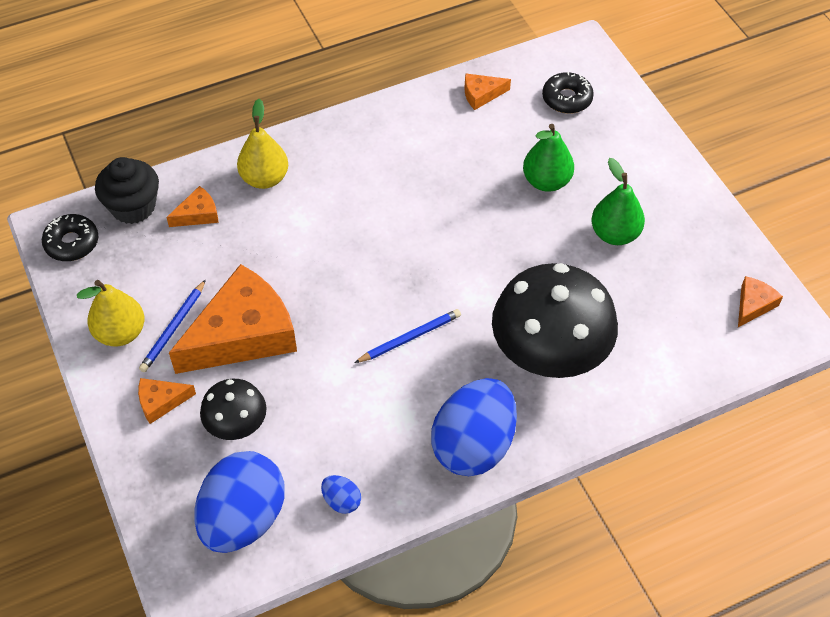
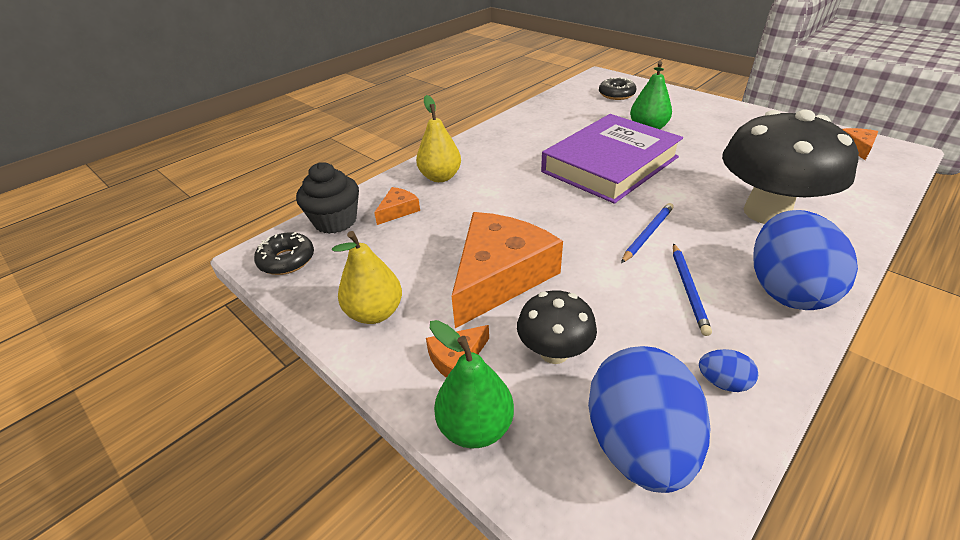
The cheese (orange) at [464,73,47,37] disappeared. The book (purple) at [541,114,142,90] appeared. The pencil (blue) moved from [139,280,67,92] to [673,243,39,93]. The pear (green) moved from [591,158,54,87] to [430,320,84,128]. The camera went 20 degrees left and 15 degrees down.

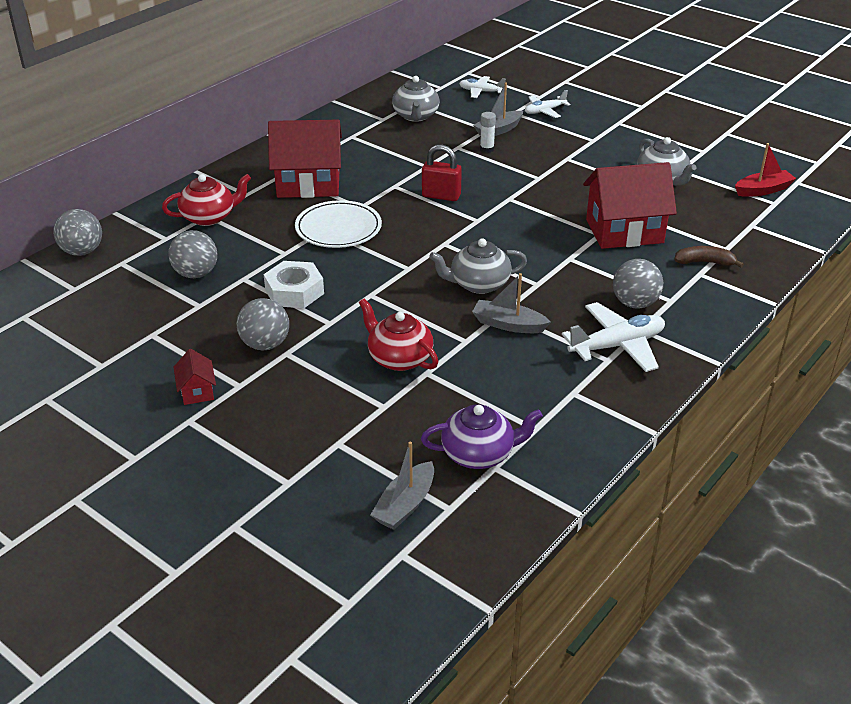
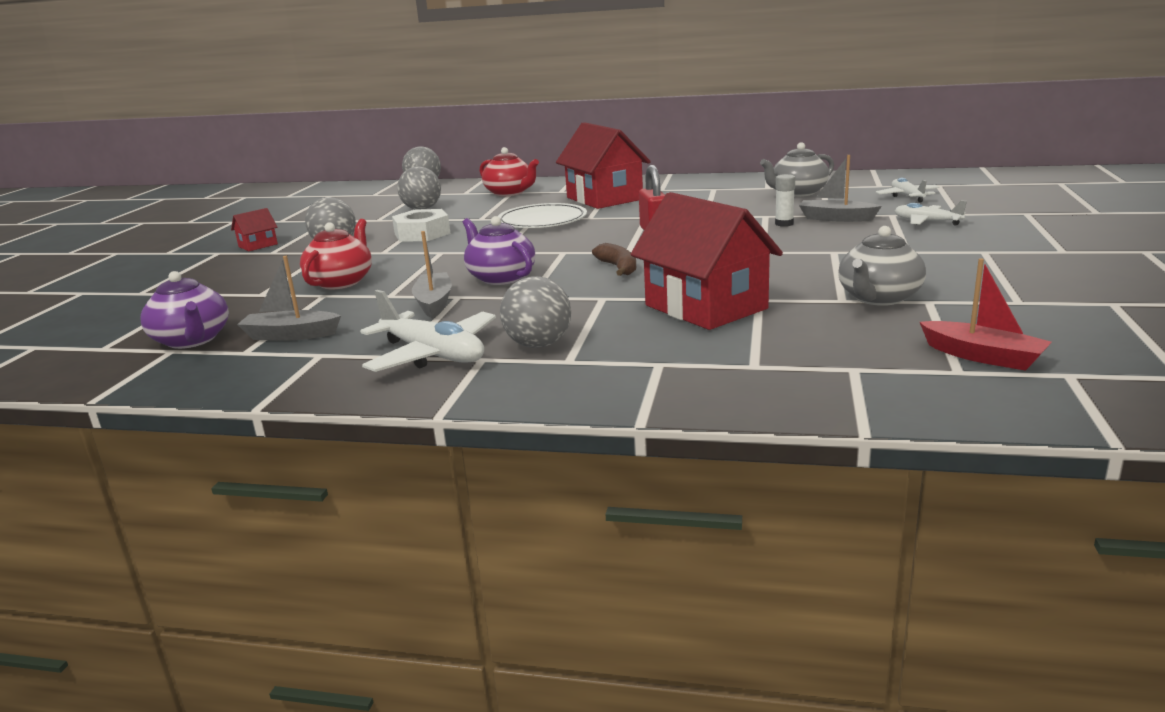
The boat (grey) moved from [370,442,64,88] to [237,256,104,85]. The banana (brown) moved from [675,246,69,22] to [592,243,44,33]. The teapot (grey) at [429,238,98,56] became the teapot (purple) at [463,216,72,69]. The camera went 65 degrees right and 15 degrees down.

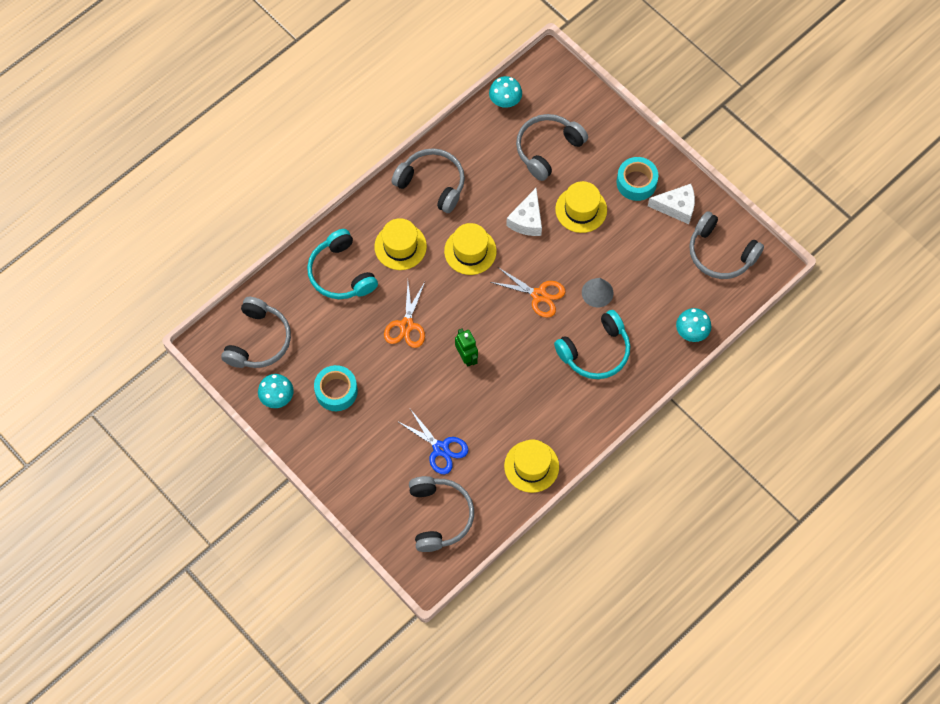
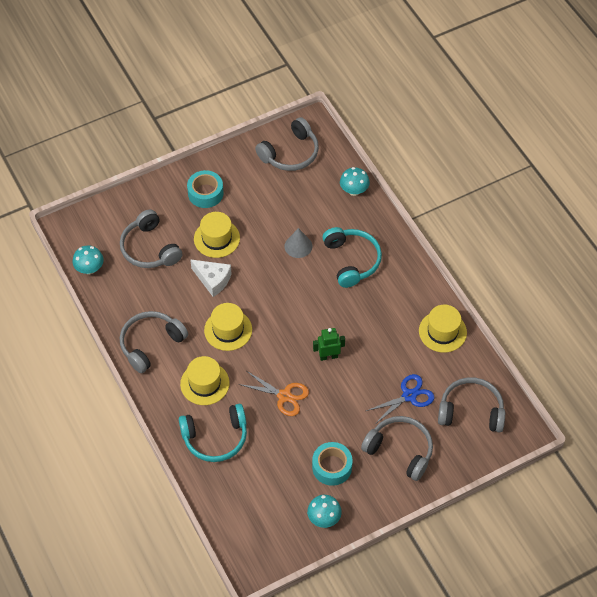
The scissors (orange) at [490,267,75,51] disappeared. The cheese (white) at [648,184,47,40] disappeared. The headphones (grey) moved from [221,297,70,71] to [361,416,72,65]. The camera went 75 degrees left and 10 degrees down.

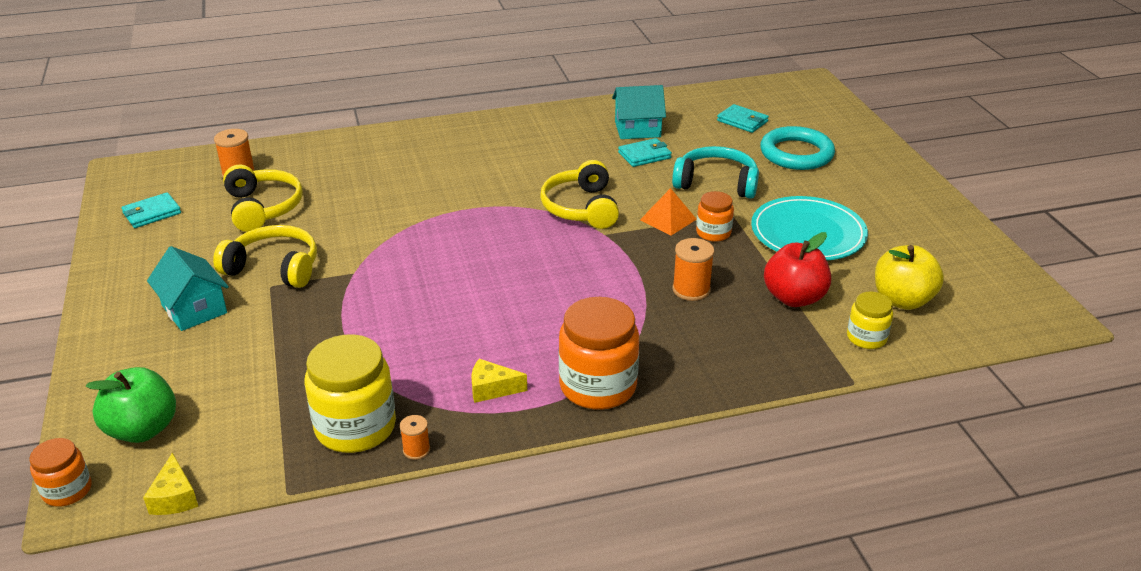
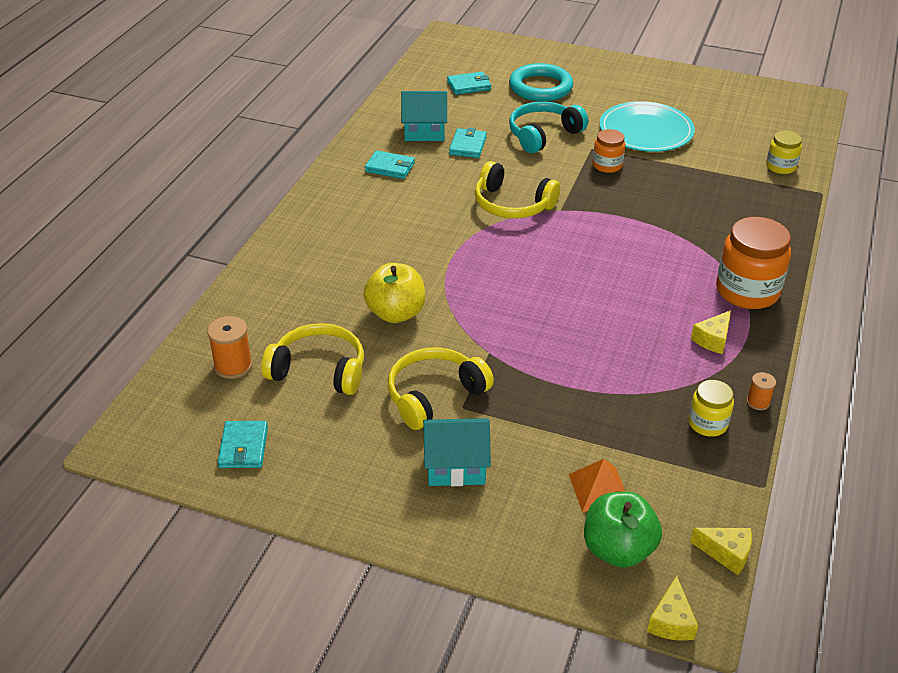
The spool (orange) at [672,238,42,63] disappeared. The apple (red) at [764,232,67,75] disappeared. The wallet (turquoise) at [365,150,50,29] appeared. The pyramid (orange) moved from [640,188,57,48] to [569,459,57,53]. The apple (yellow) moved from [875,245,69,65] to [363,263,62,60]. The jar (orange) at [30,438,62,69] was replaced by the cheese (yellow) at [647,576,51,65]. The house (turquoise) at [612,85,54,54] turned 60 degrees clockwise. The jar (yellow) at [305,334,91,119] changed to 0.55 times the size. The camera went 55 degrees left and 5 degrees up.

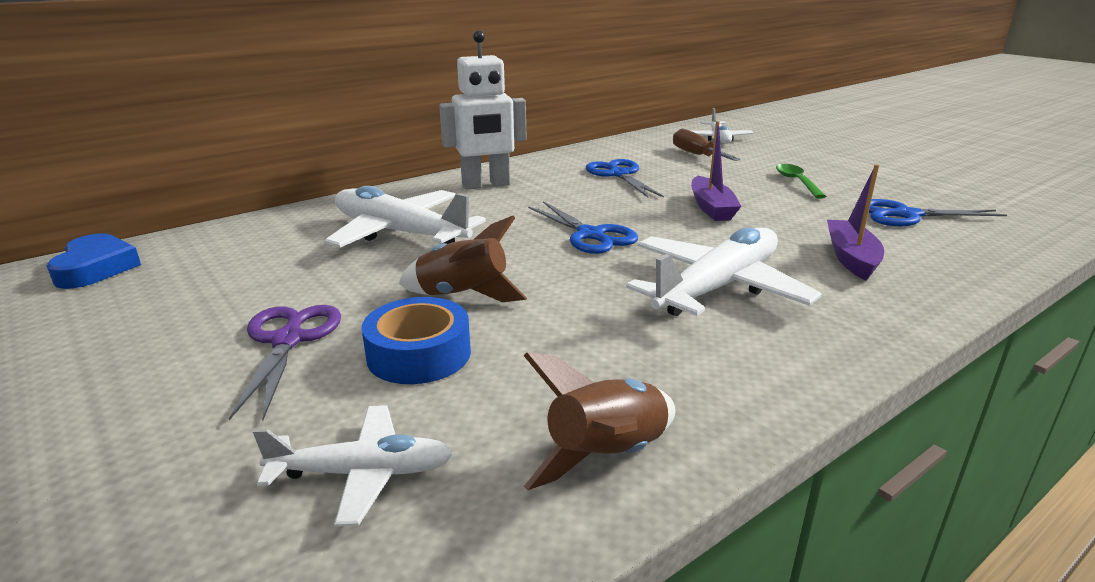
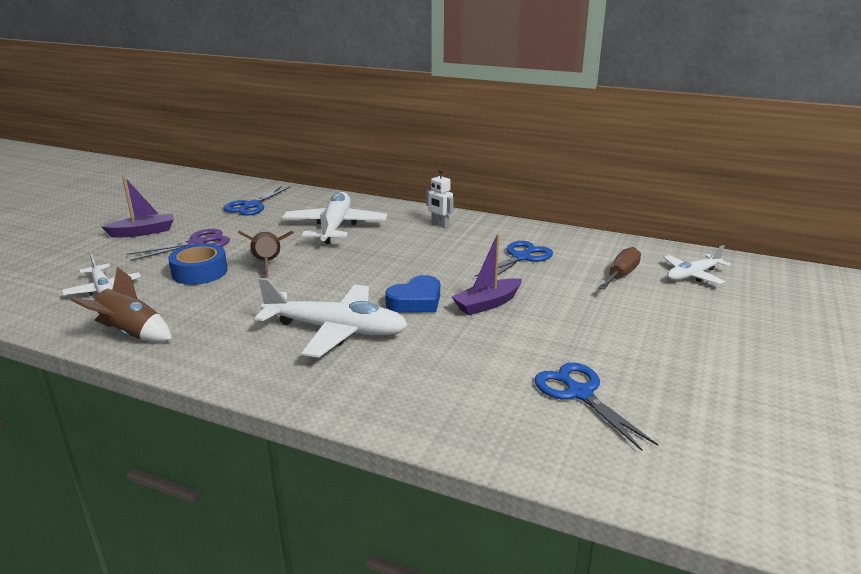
The spoon (green) at [776,164,50,35] disappeared. The heart (blue) moved from [47,234,94,55] to [385,275,55,37]. The scissors (blue) moved from [528,201,110,53] to [223,187,67,29]. The boat (purple) moved from [827,164,57,116] to [101,176,73,62]. The robot (white) at [439,31,88,159] changed to 0.53 times the size. The camera went 60 degrees right and 0 degrees up.

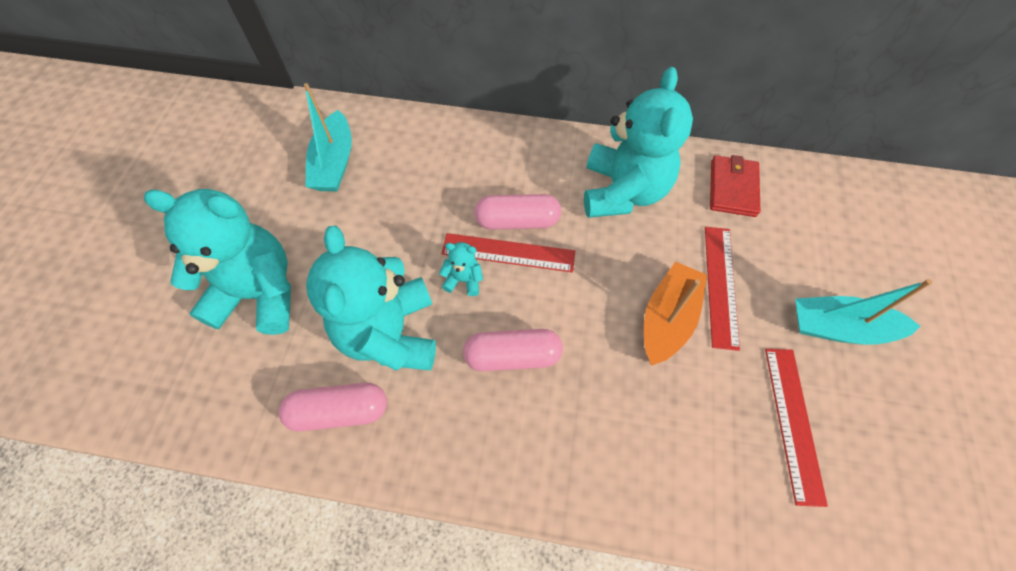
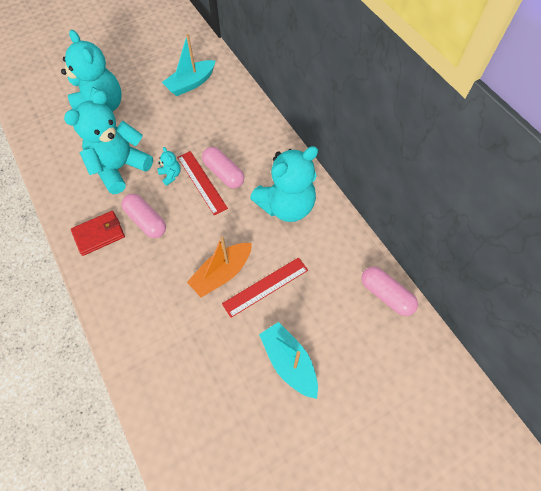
The ruler (red) at [765,349,63,158] disappeared. The capsule (pink) moved from [279,383,108,48] to [361,267,57,49]. The wallet (red) moved from [710,155,50,62] to [71,211,54,45]. The boat (orange) at [644,262,63,103] turned 150 degrees clockwise. The camera went 50 degrees right and 0 degrees up.

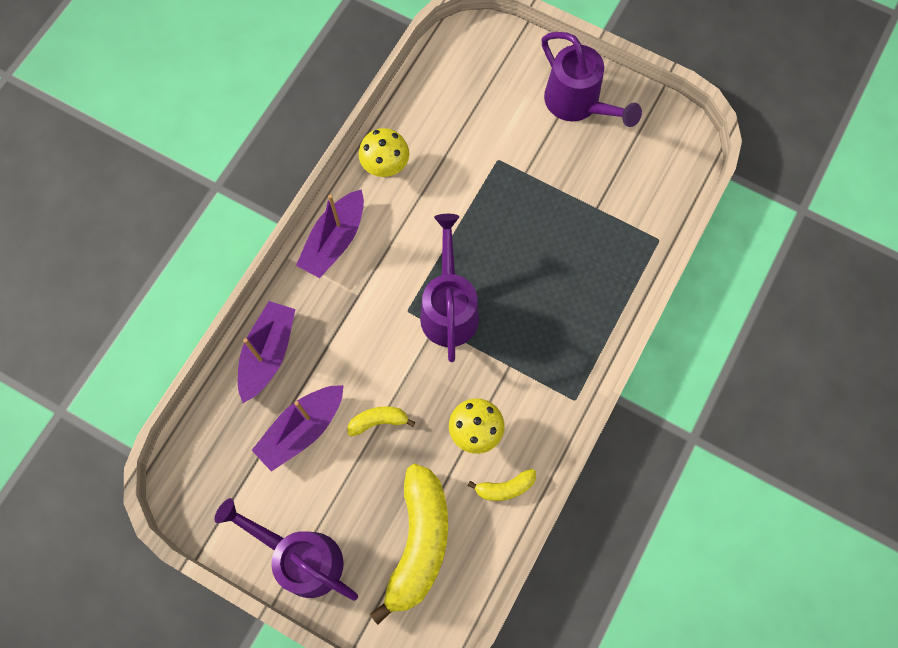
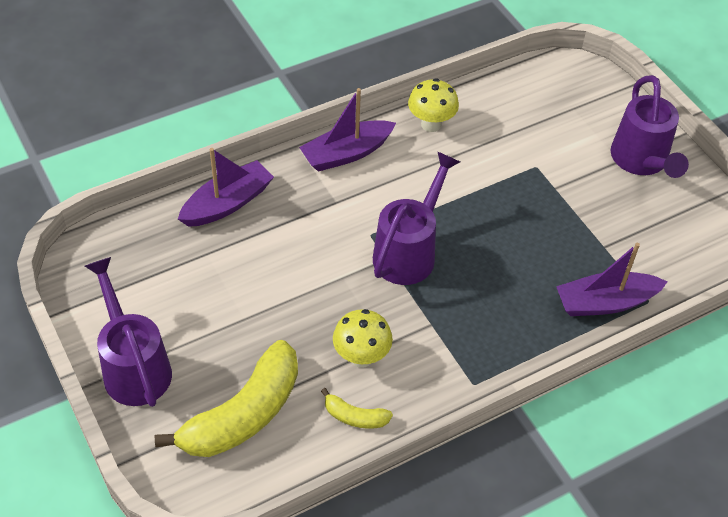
The banana (yellow) at [347,406,68,30] disappeared. The boat (purple) moved from [252,385,92,87] to [556,243,112,73]. The camera went 30 degrees right and 20 degrees down.

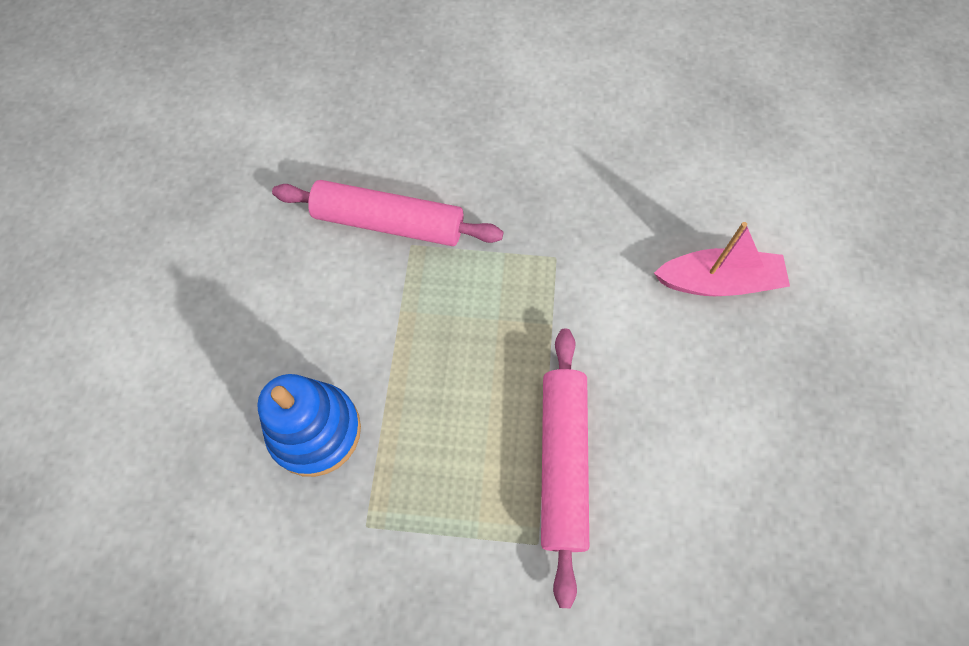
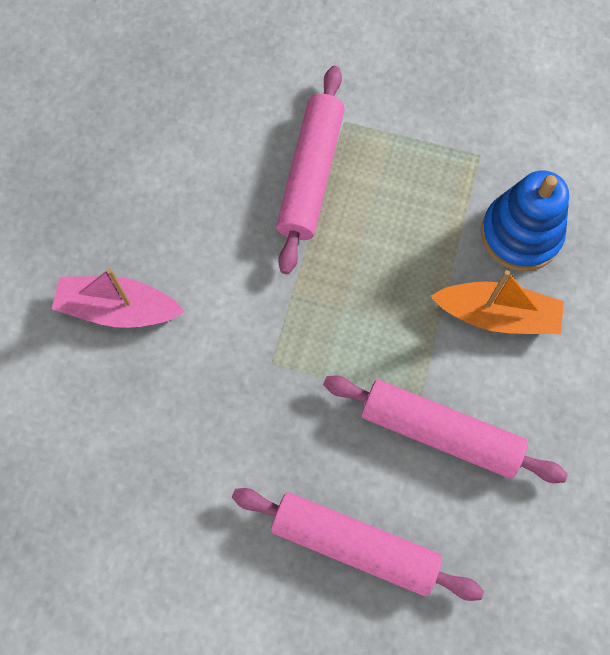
The rolling pin (pink) at [232,488,252,113] appeared. The boat (orange) at [431,270,133,64] appeared. The camera went 170 degrees left and 5 degrees up.

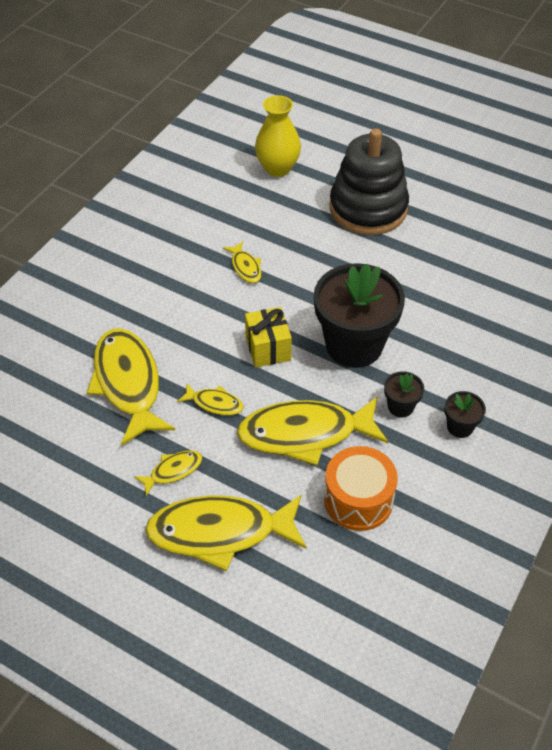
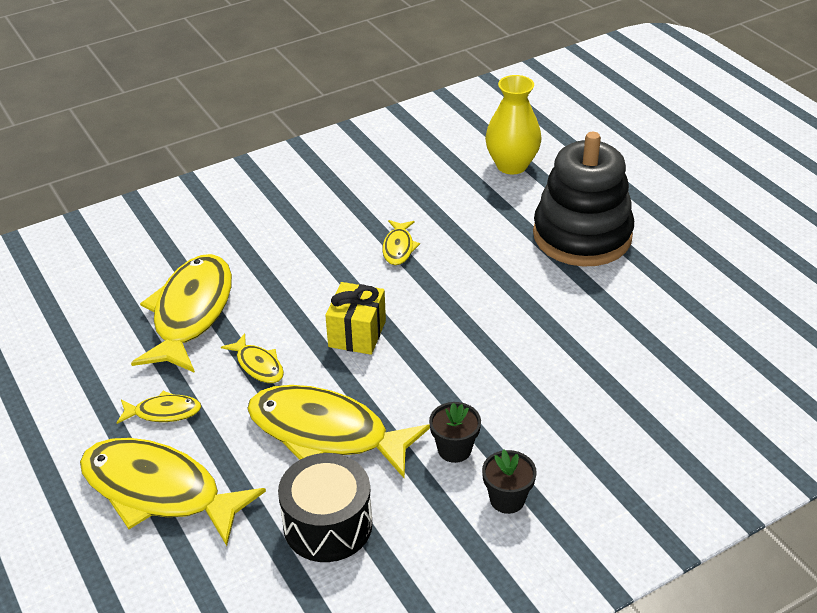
The flower pot (black) at [314,263,91,105] disappeared. The drum (orange) at [324,446,74,85] became the drum (black) at [278,453,94,109]. The camera went 30 degrees right and 10 degrees down.

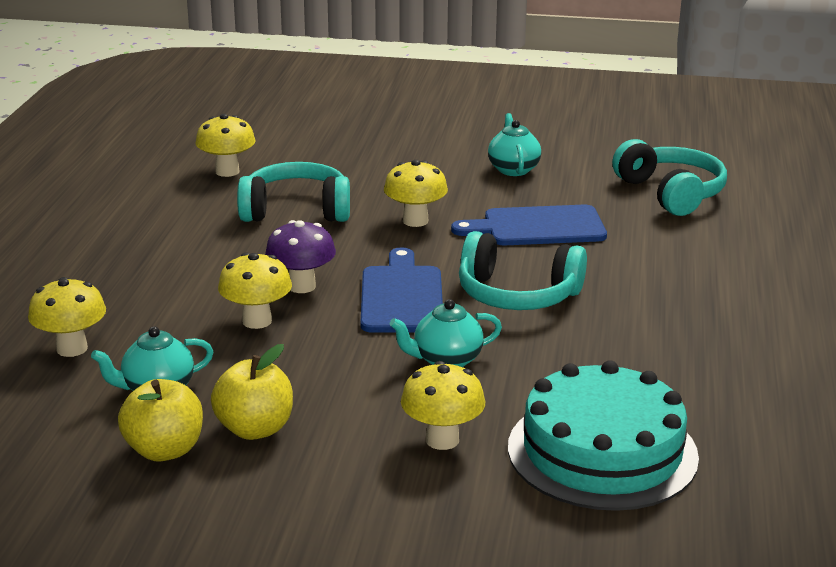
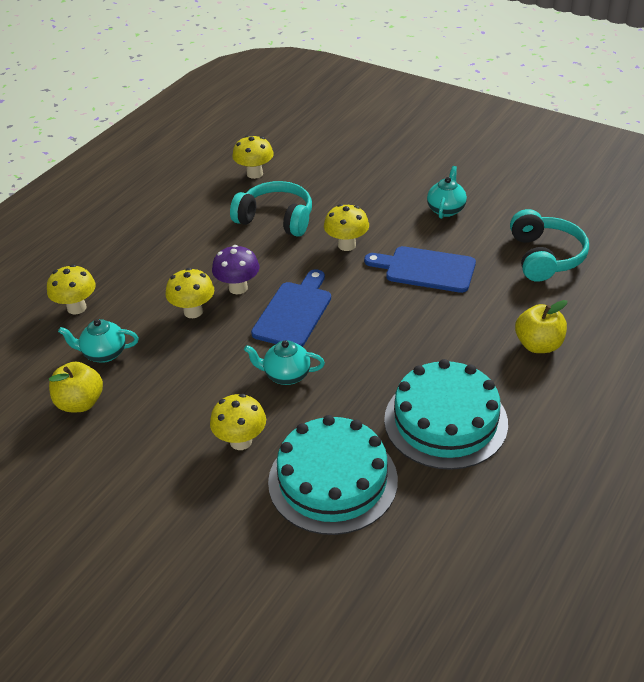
The headphones (turquoise) at [459,231,128,79] disappeared. The cake (turquoise) at [384,359,124,111] appeared. The apple (yellow) moved from [211,344,82,96] to [515,300,52,53]. The camera went 25 degrees right and 15 degrees up.

